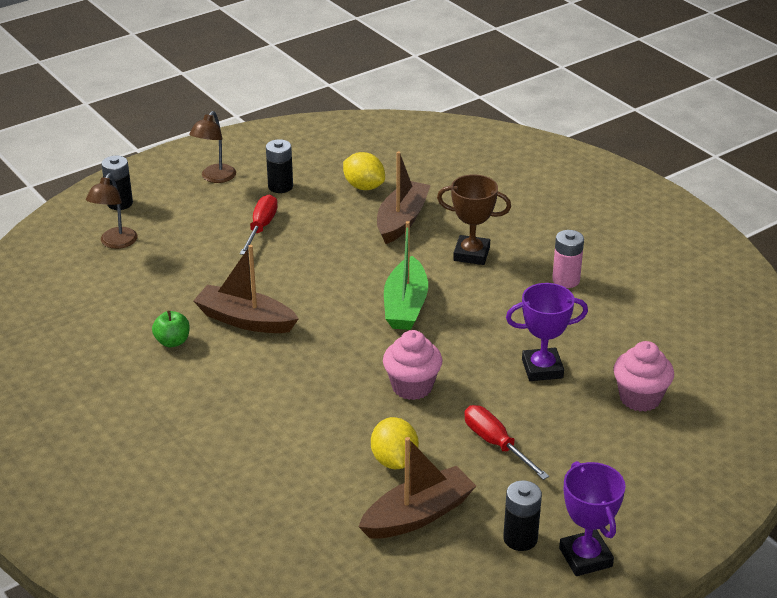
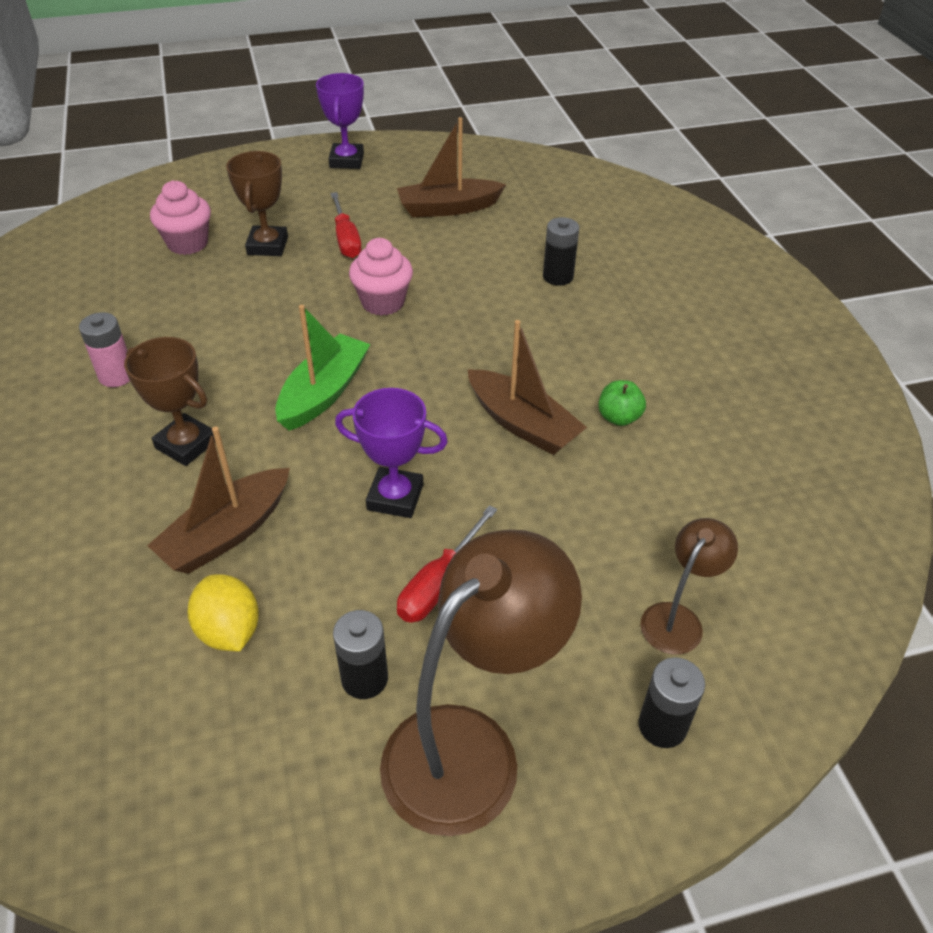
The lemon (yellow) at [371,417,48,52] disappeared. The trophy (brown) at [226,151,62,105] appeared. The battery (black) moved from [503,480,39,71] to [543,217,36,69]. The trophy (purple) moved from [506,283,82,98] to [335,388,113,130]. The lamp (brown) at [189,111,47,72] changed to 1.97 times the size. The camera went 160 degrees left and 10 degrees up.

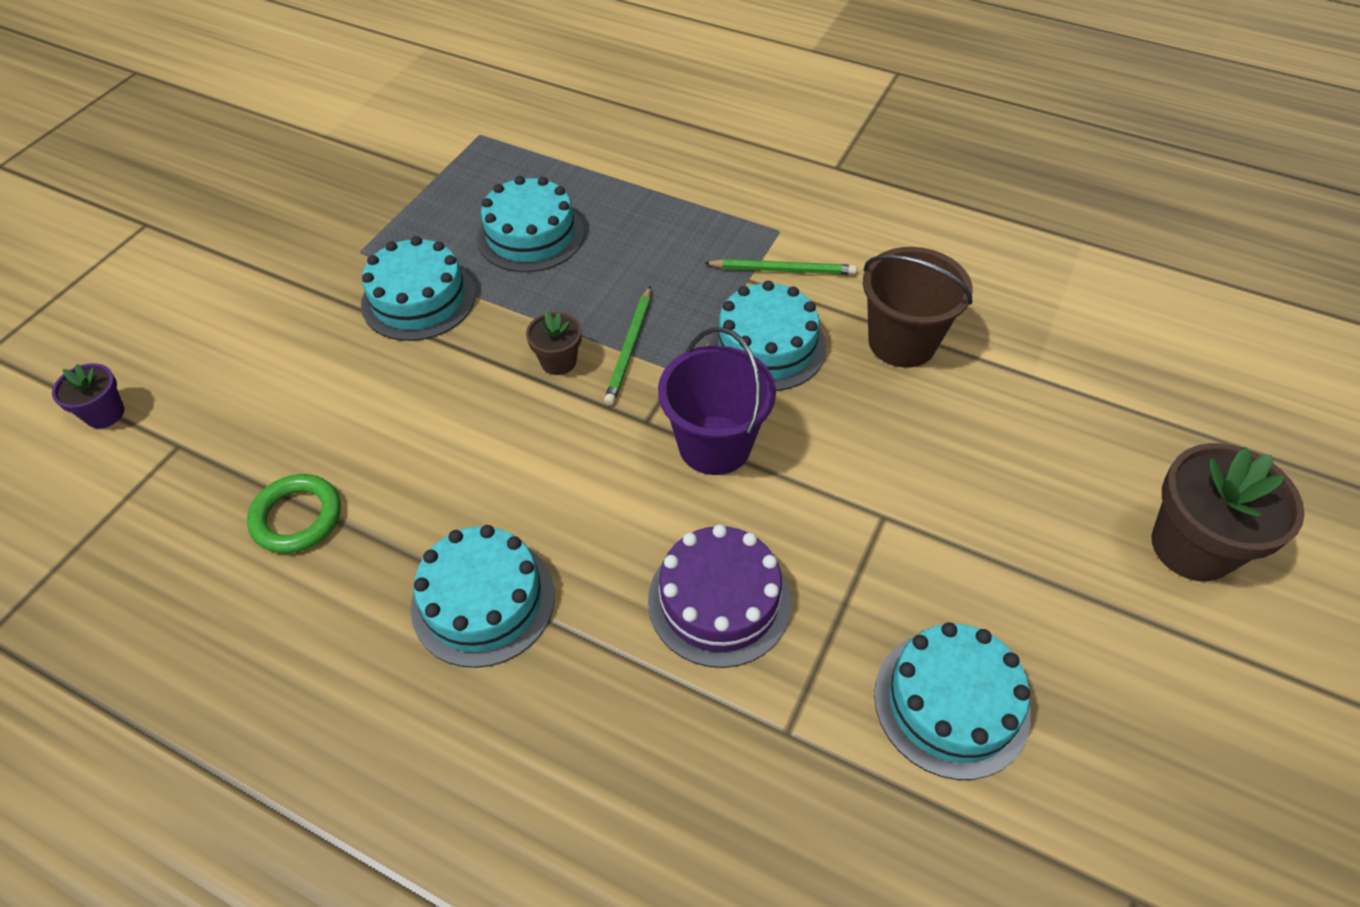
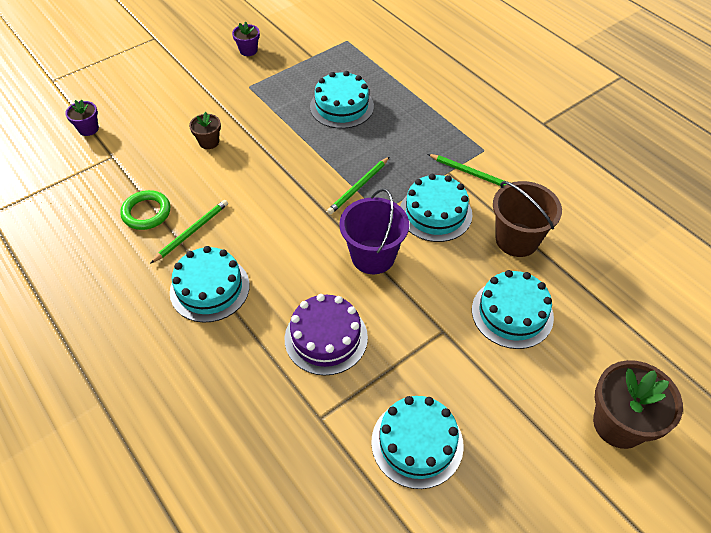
The pencil (green) at [150,200,78,64] appeared. The flower pot (purple) at [232,22,28,34] appeared. The cake (turquoise) moved from [361,236,115,105] to [472,270,82,79]. The flower pot (brown) moved from [526,311,56,64] to [189,112,32,37]. The camera went 25 degrees right and 0 degrees up.

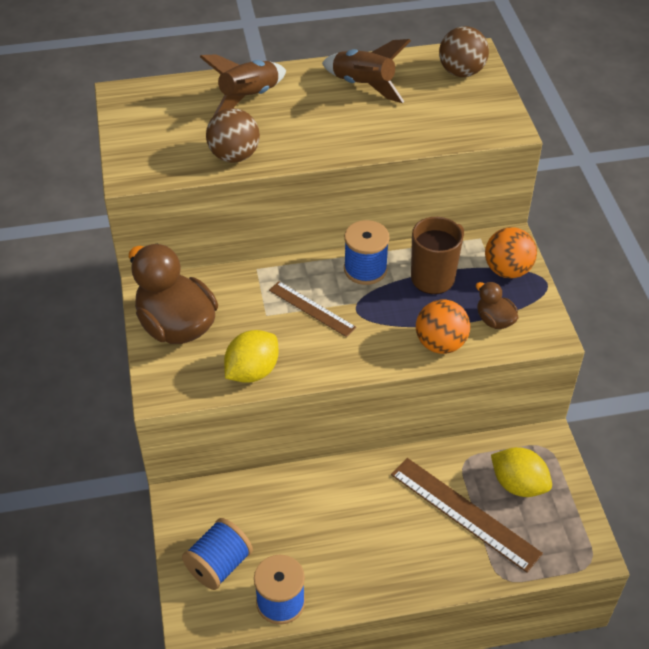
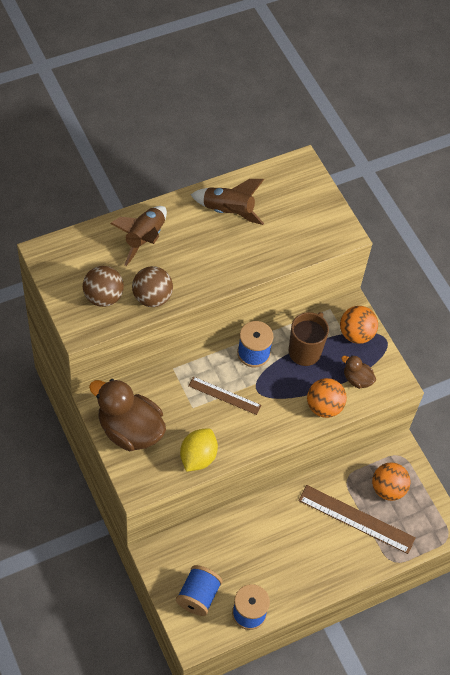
The ball (brown) moved from [439,26,50,51] to [83,266,41,41]. The lemon (yellow) at [491,447,61,50] was replaced by the ball (orange) at [372,462,38,39]. The camera went 20 degrees left and 10 degrees up.

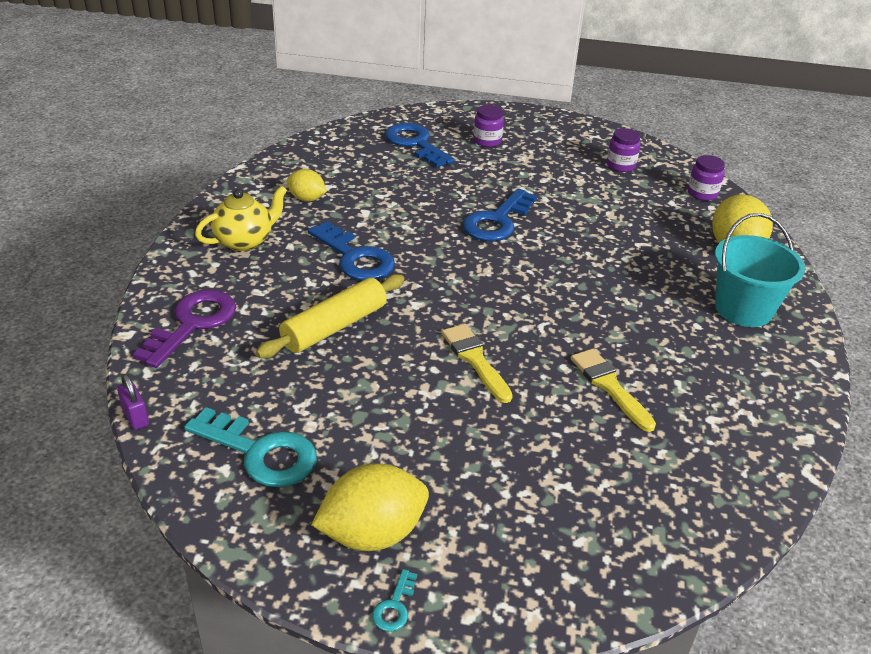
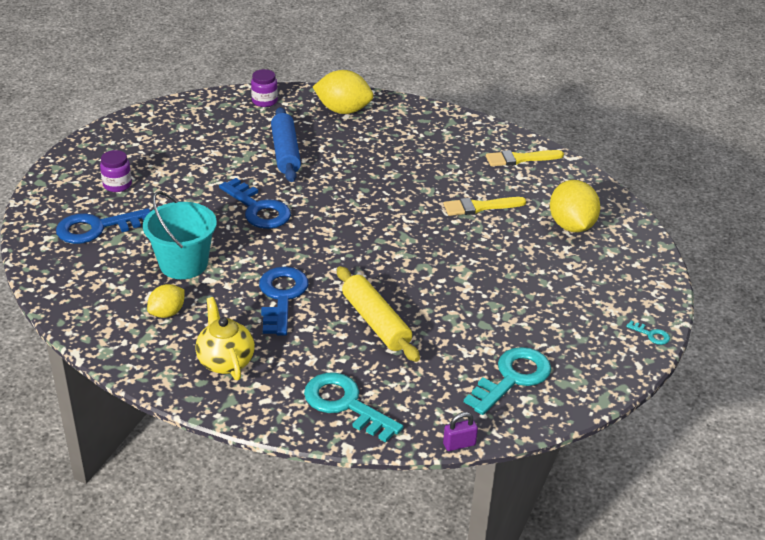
The jar (purple) at [607,128,34,44] disappeared. The rolling pin (blue) at [271,107,30,75] appeared. The lemon (yellow) moved from [311,463,118,88] to [550,180,50,52]. The brush (yellow) moved from [442,324,71,79] to [486,150,78,16]. The bucket (turquoise) moved from [715,213,90,114] to [143,191,74,88]. The key (purple) at [133,290,103,78] became the key (turquoise) at [304,372,99,70]. The key (blue) at [308,221,87,59] turned 60 degrees counterclockwise. The camera went 75 degrees left and 0 degrees up.

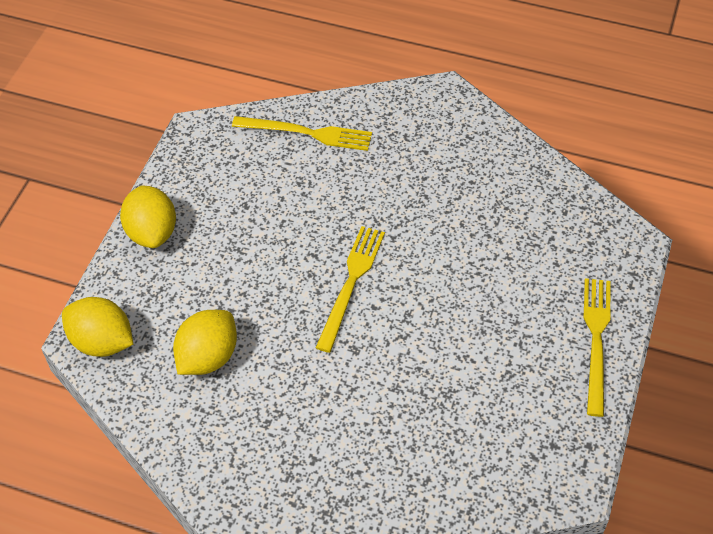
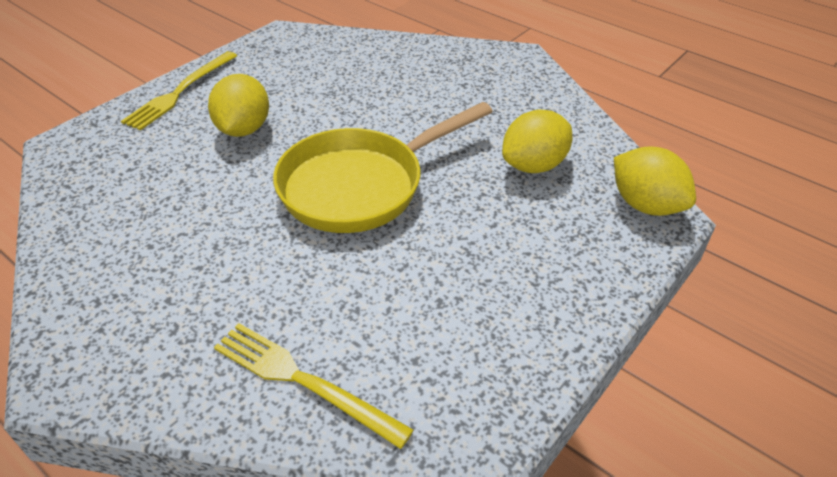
The lemon (yellow) moved from [120,185,56,63] to [208,74,61,63]. The fork (yellow) at [316,226,69,127] was replaced by the pan (yellow) at [273,102,220,131]. The camera went 160 degrees left and 10 degrees down.

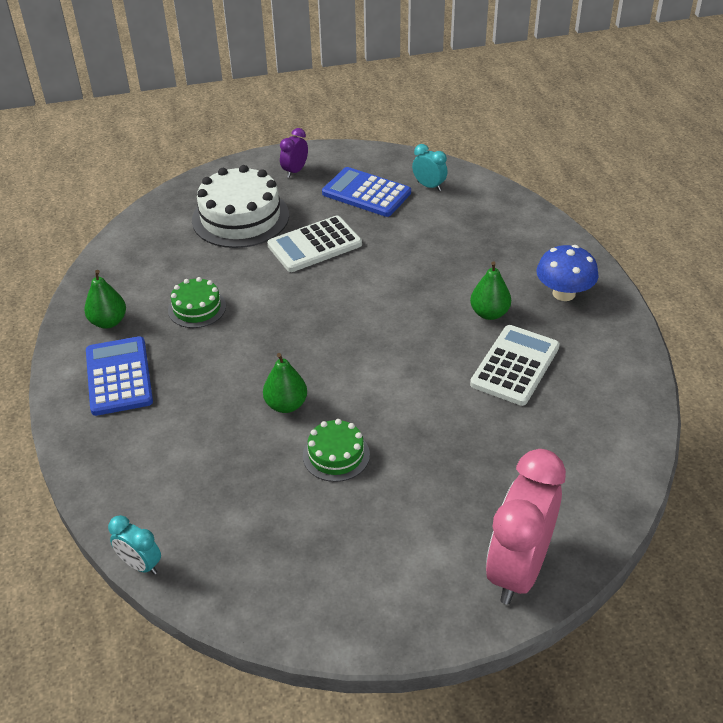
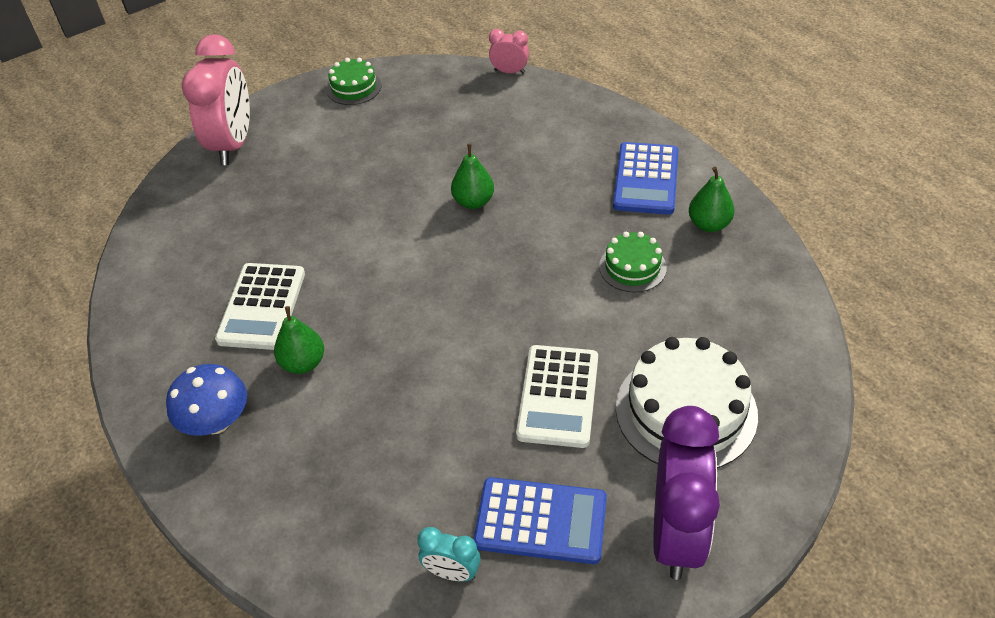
The cake (green) moved from [303,419,67,63] to [326,58,55,47]. The clock (turquoise) at [108,515,53,60] became the clock (pink) at [489,29,40,45]. The calculator (blue) at [86,336,67,80] turned 45 degrees clockwise. The calculator (white) at [267,216,95,56] turned 150 degrees clockwise. The clock (purple) at [280,128,28,50] changed to 2.13 times the size. The camera went 160 degrees right and 5 degrees up.

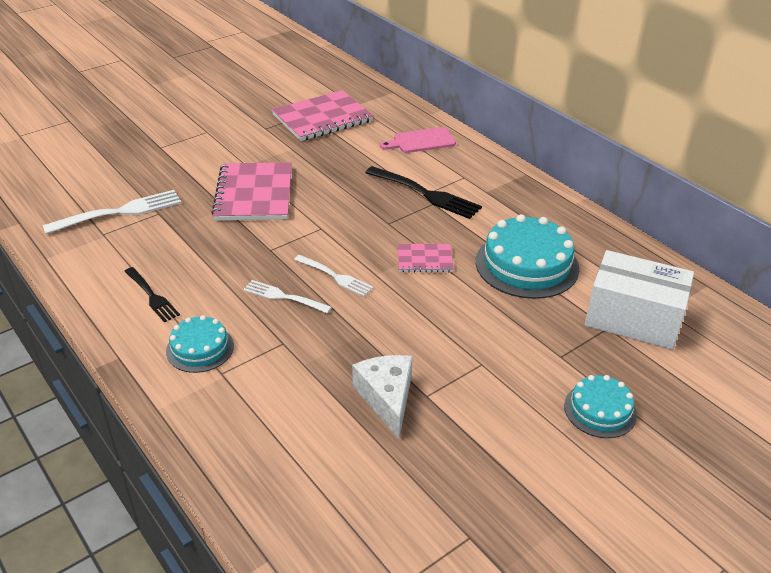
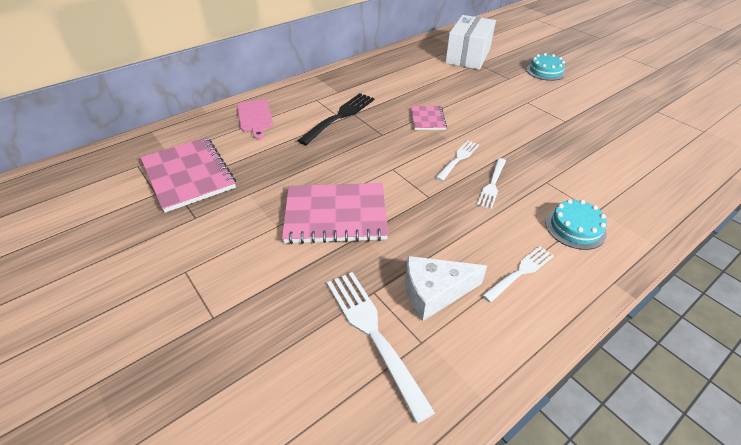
The cake (turquoise) at [476,214,103,85] disappeared. The cheese (white) moved from [352,355,60,84] to [406,256,81,65]. The fork (black) at [124,267,56,55] became the fork (white) at [482,246,72,56]. The camera went 90 degrees left and 5 degrees up.

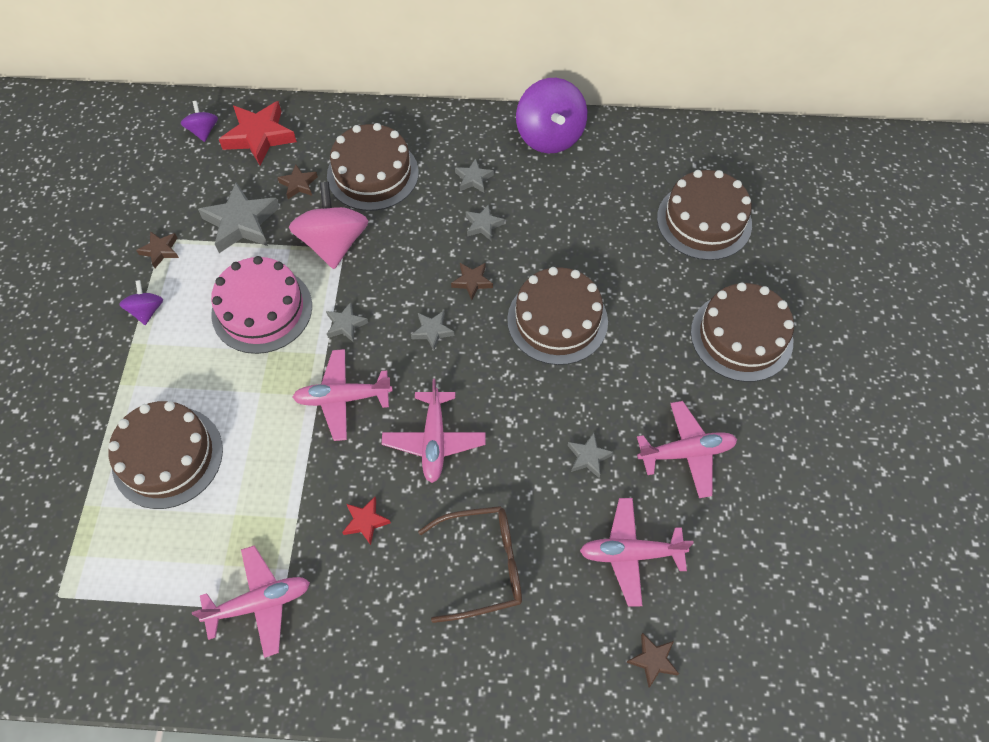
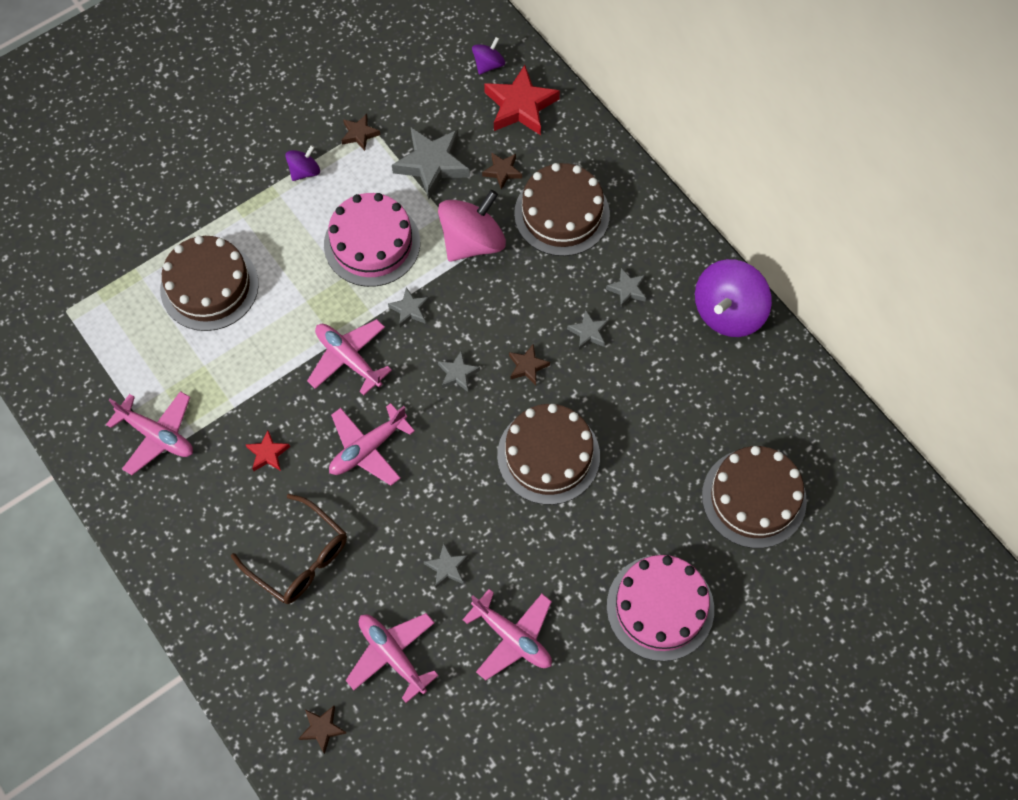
The cake (brown) at [691,282,103,100] became the cake (pink) at [607,555,107,106]. The camera went 50 degrees right and 5 degrees up.

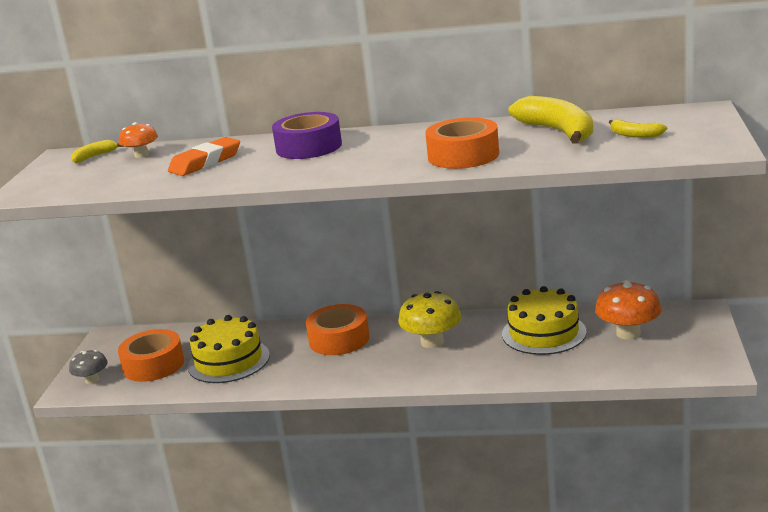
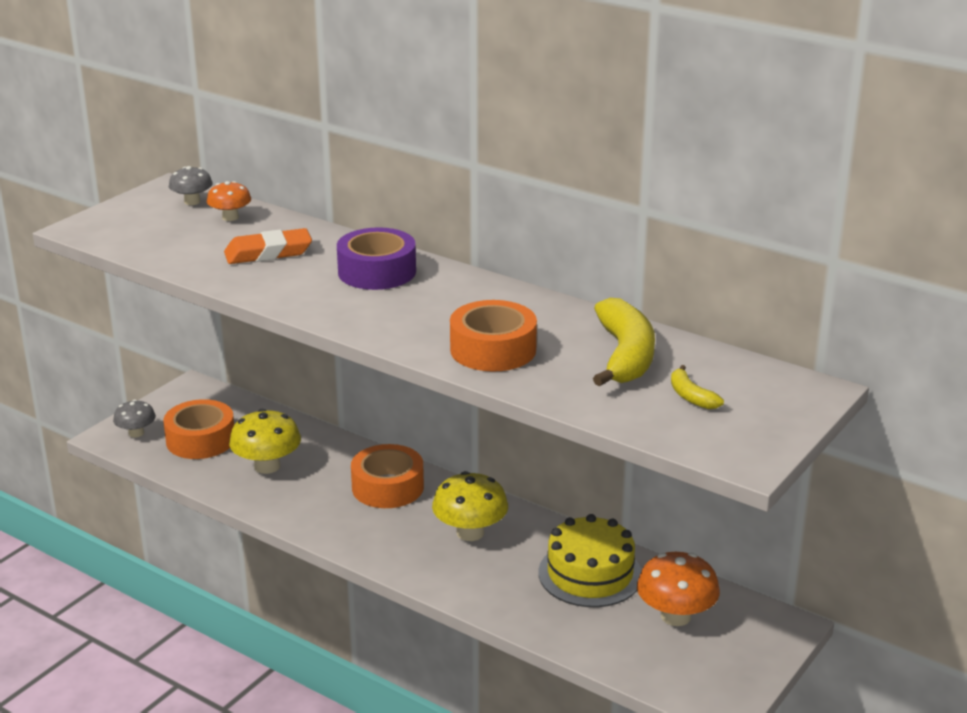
The banana (yellow) at [71,140,53,23] was replaced by the mushroom (grey) at [169,166,44,39]. The cake (yellow) at [188,315,82,68] was replaced by the mushroom (yellow) at [229,409,72,65]. The camera went 25 degrees right and 5 degrees up.

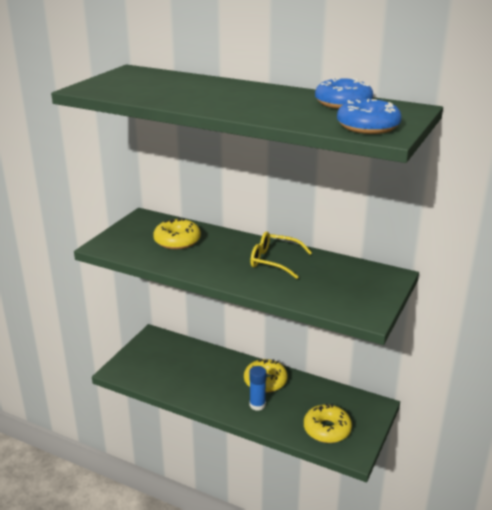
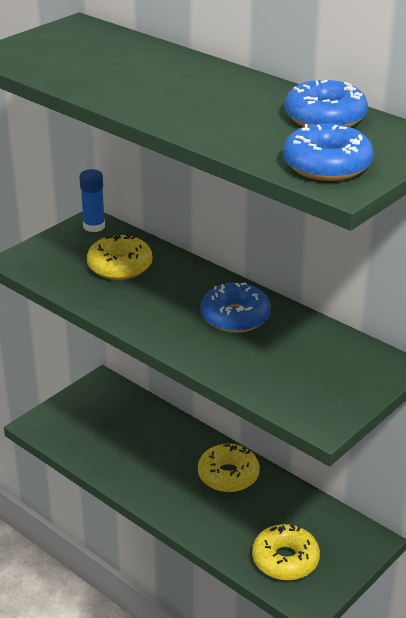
The glue stick (blue) moved from [249,366,18,45] to [79,169,26,63]. The glasses (yellow) at [250,232,62,47] was replaced by the donut (blue) at [200,282,71,51]. The camera went 15 degrees right and 5 degrees up.

